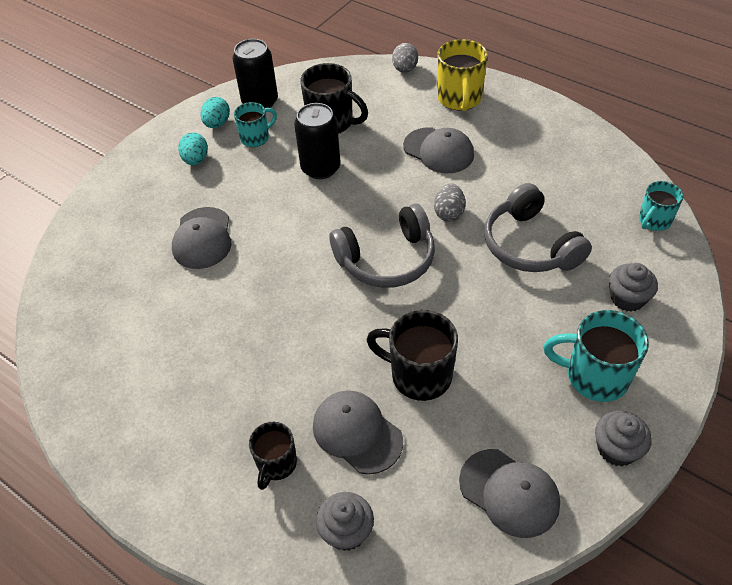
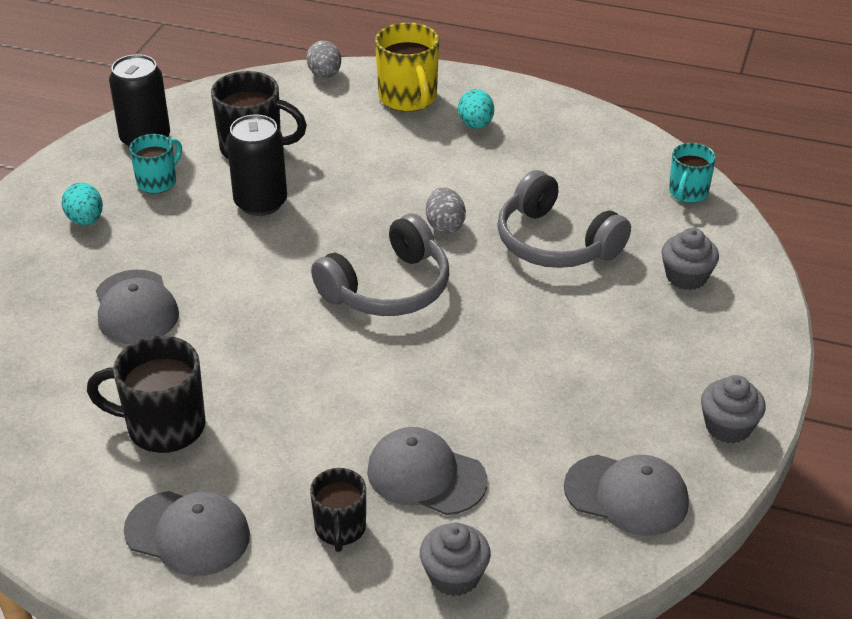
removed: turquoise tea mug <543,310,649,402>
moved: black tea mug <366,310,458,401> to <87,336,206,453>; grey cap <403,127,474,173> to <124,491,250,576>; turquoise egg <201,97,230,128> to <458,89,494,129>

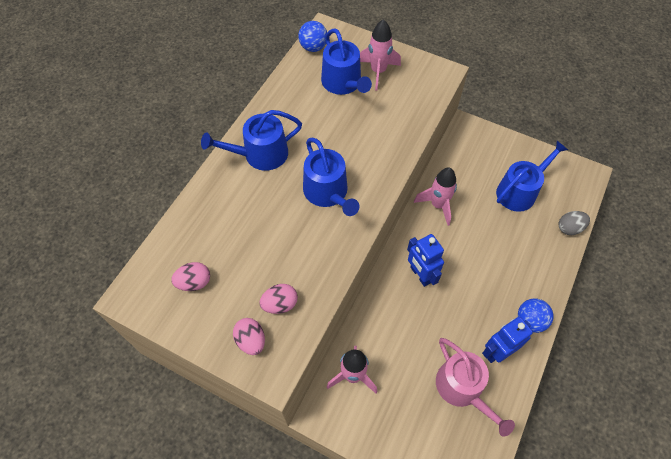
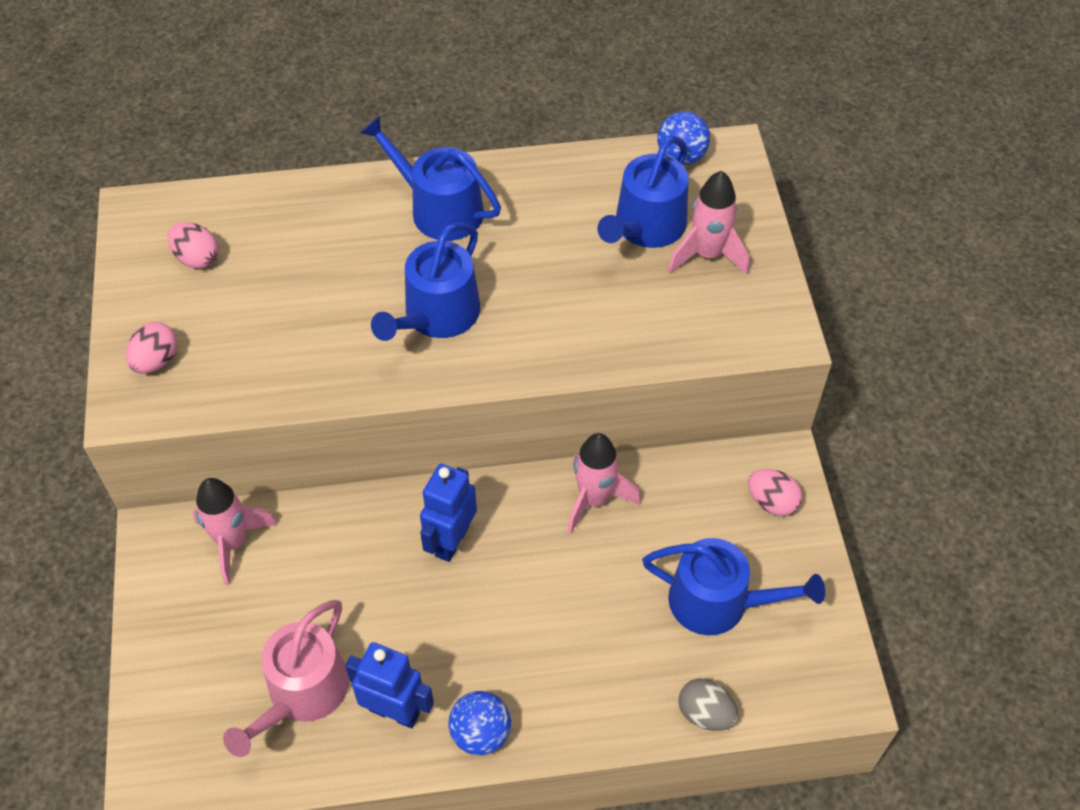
moved: rose-pink egg <259,284,298,314> to <748,469,802,516>

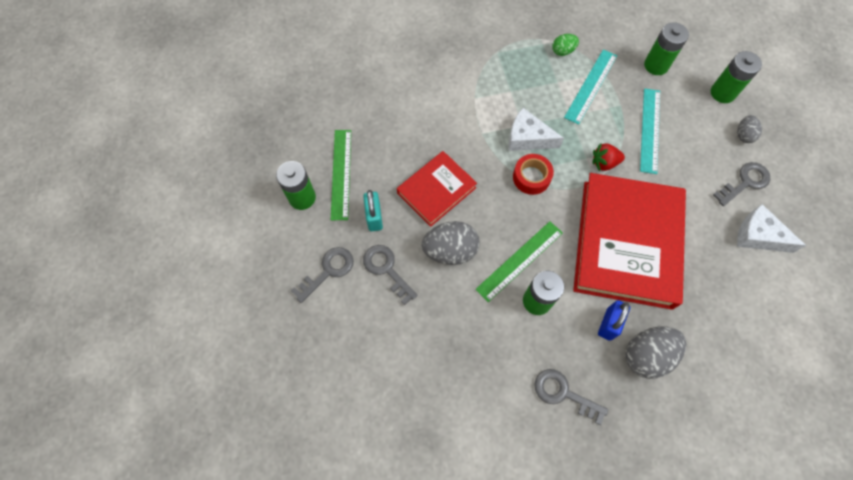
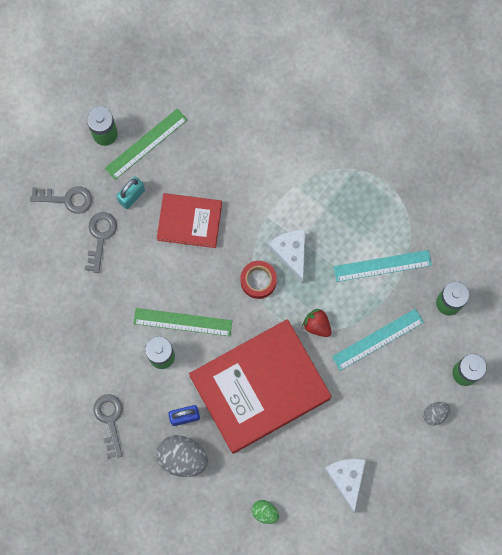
removed: grey egg <422,221,480,265>; grey door key <713,162,770,206>
moved: emerald egg <552,34,579,56> to <252,500,279,524>

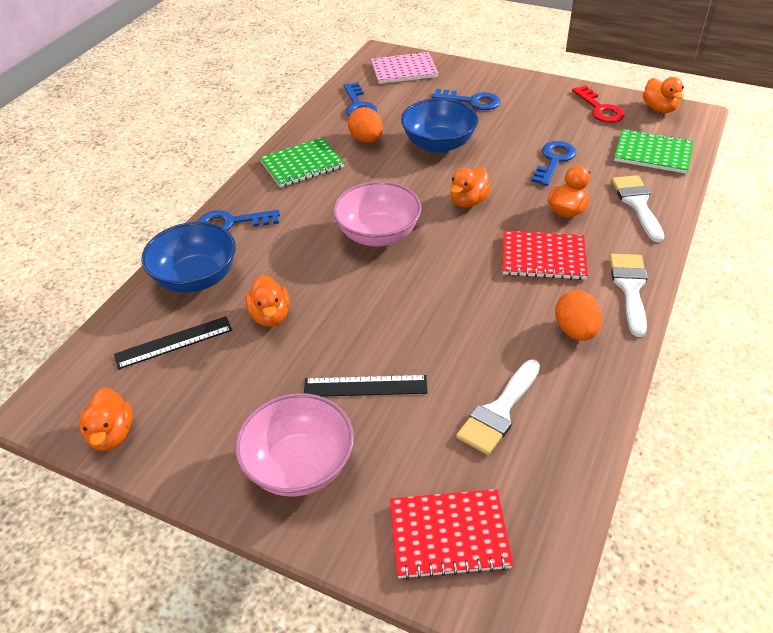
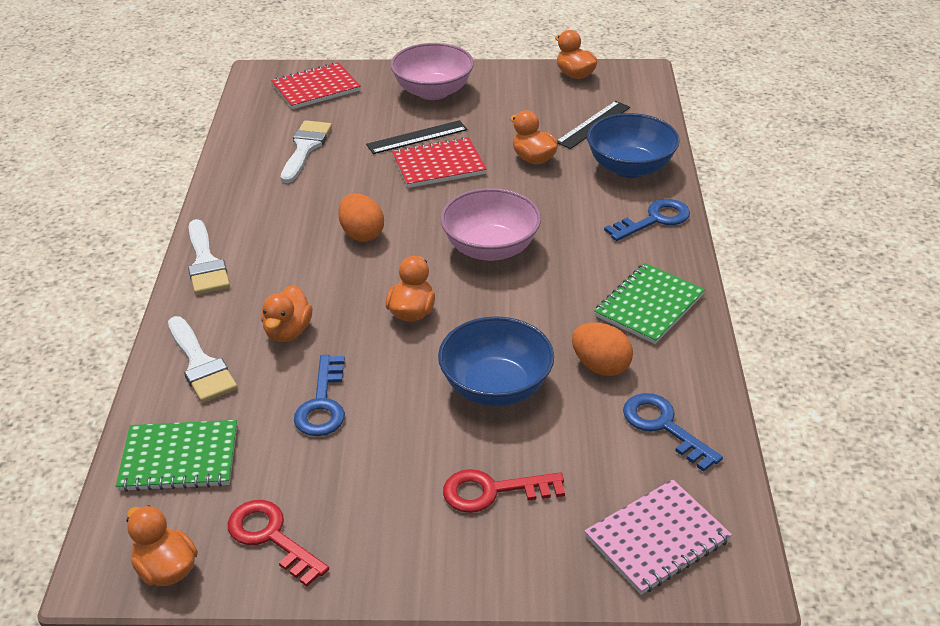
moved: orange-coloured egg <555,290,602,341> to <338,193,384,242>; scarlet exercise book <503,231,588,280> to <392,137,487,188>
recoloured: royal blue door key <432,89,500,110> to scarlet door key <443,469,565,513>

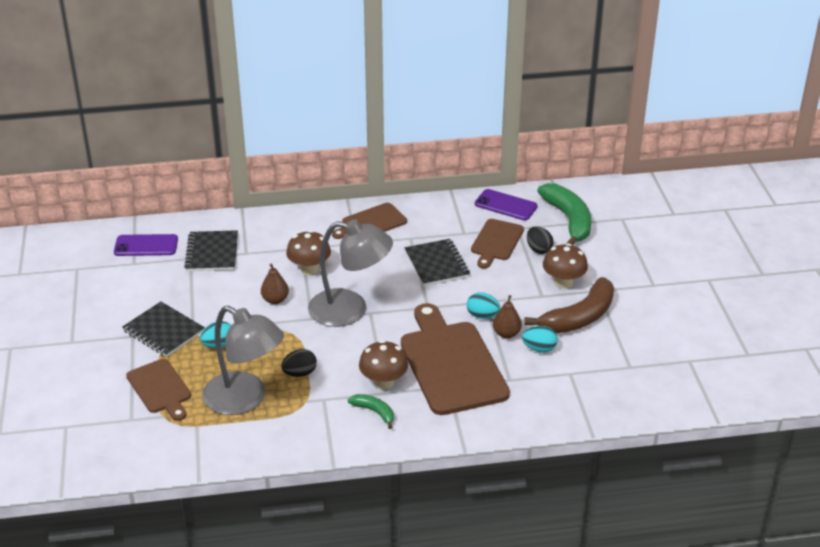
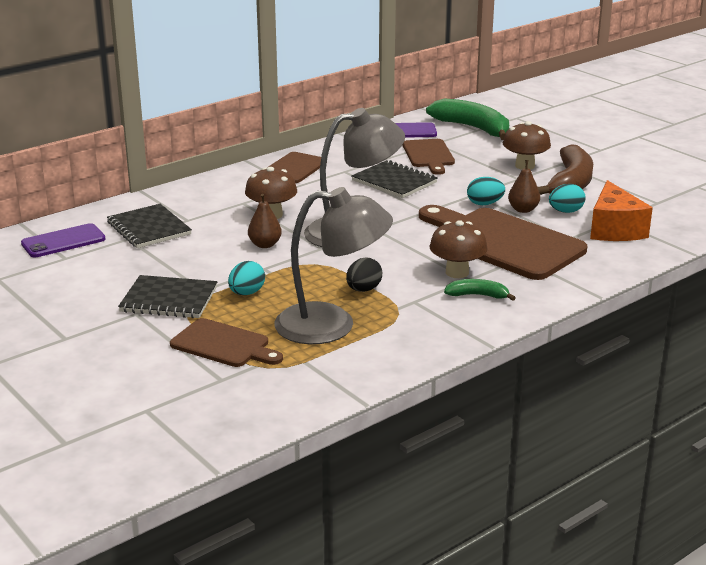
removed: black egg <527,226,554,254>
added: orange-coloured piece of cheese <590,180,653,241>

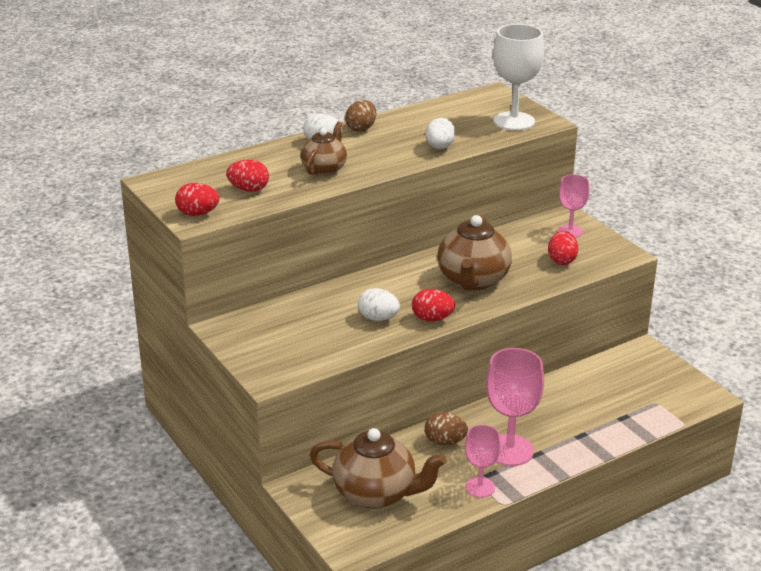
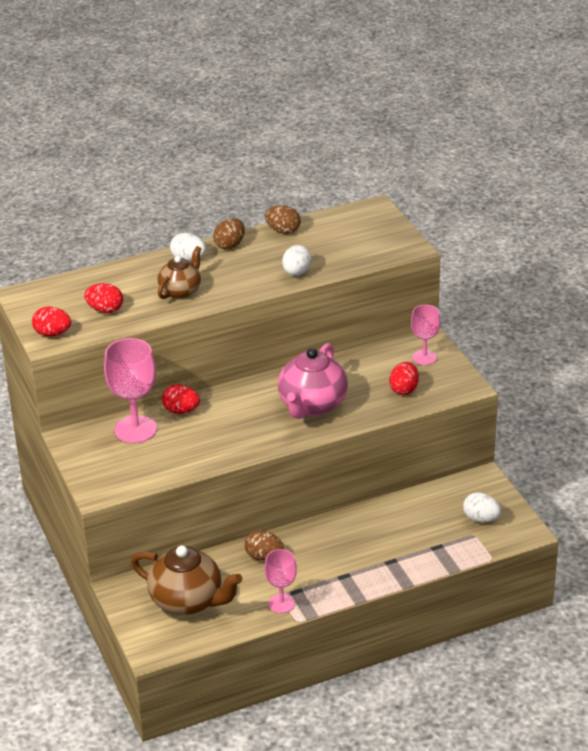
removed: white chalice <493,24,544,131>
added: russet egg <265,205,301,234>
moved: rose-pink chalice <486,348,544,466> to <104,338,157,443>; scarlet egg <412,289,455,321> to <162,384,200,414>; white egg <358,288,400,321> to <463,492,501,522>
recoloured: russet teapot <437,215,512,290> to rose-pink teapot <278,343,348,419>

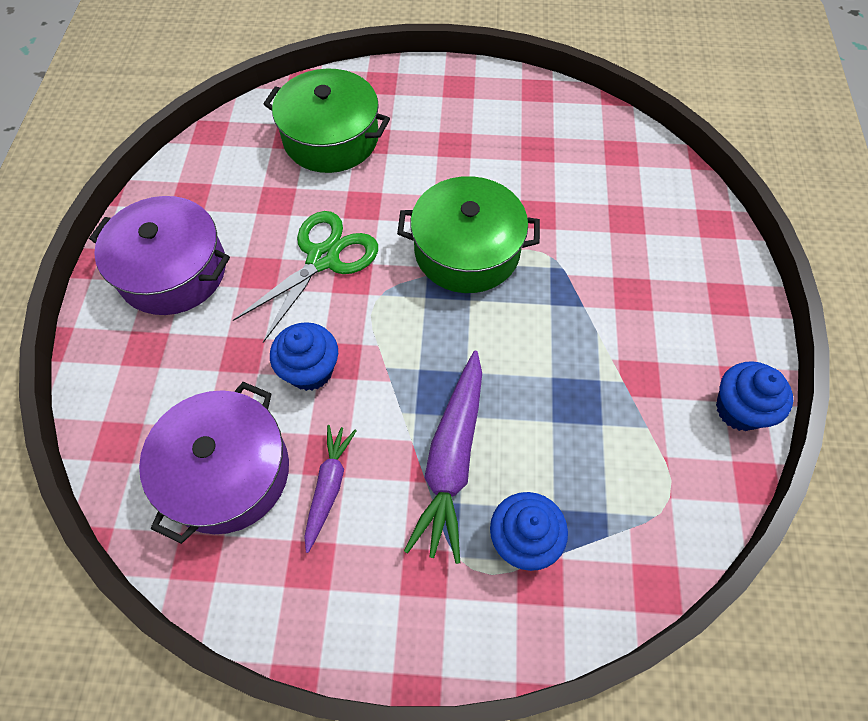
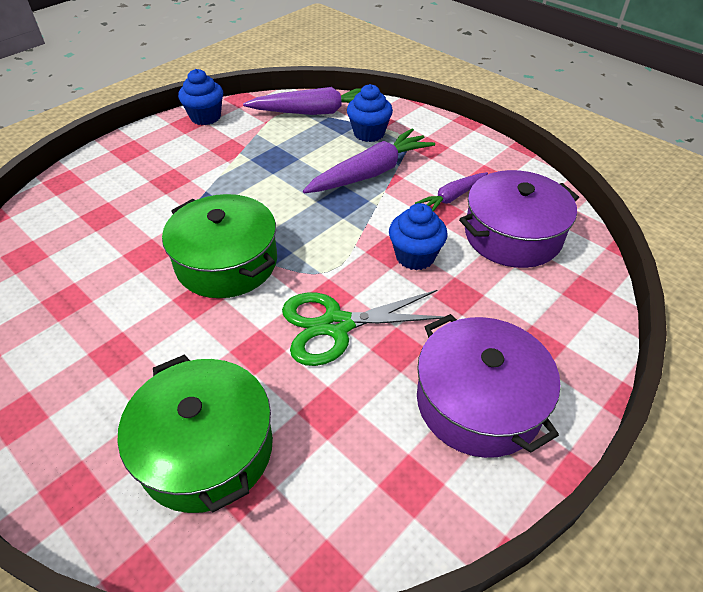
added: purple root vegetable <243,87,361,115>

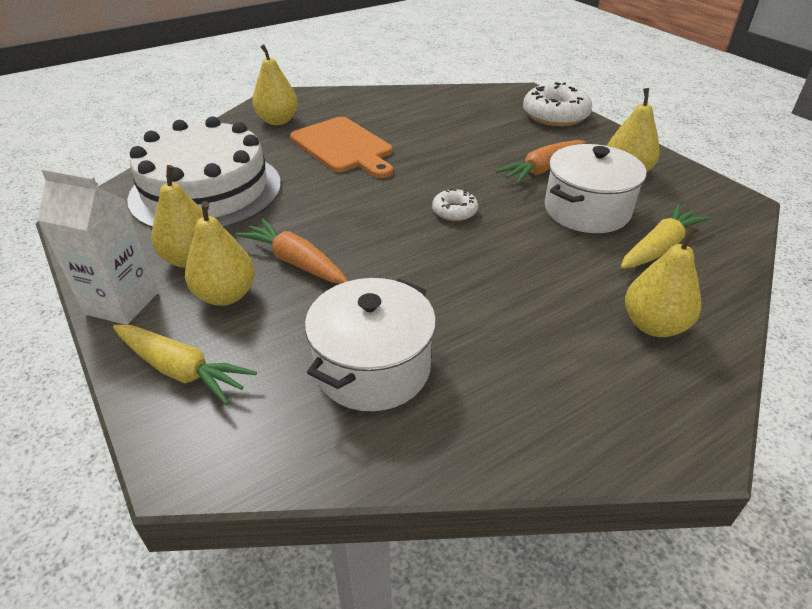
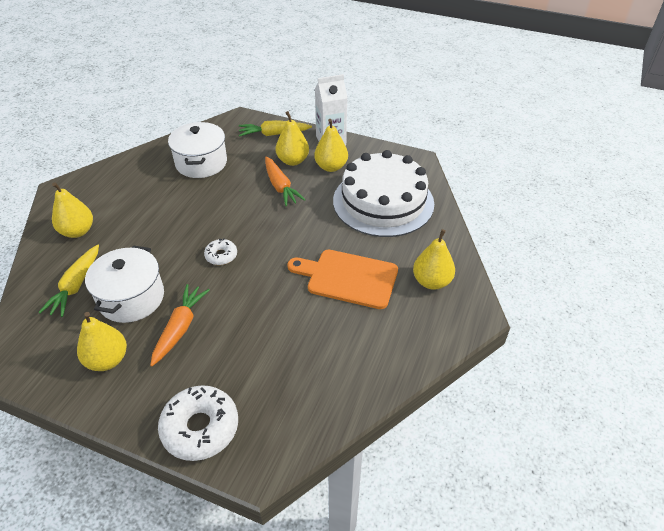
turned: orange-coloured root vegetable <236,218,348,284> = <265,157,306,207> 60 degrees clockwise

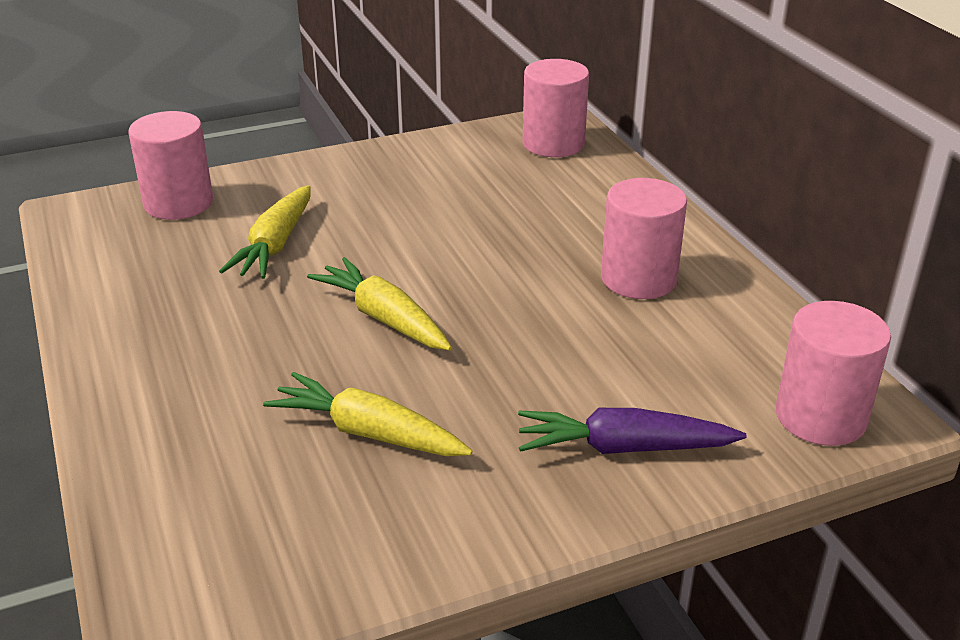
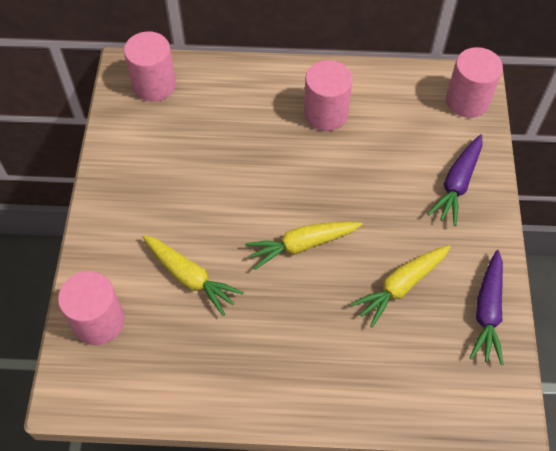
added: purple root vegetable <470,250,504,365>

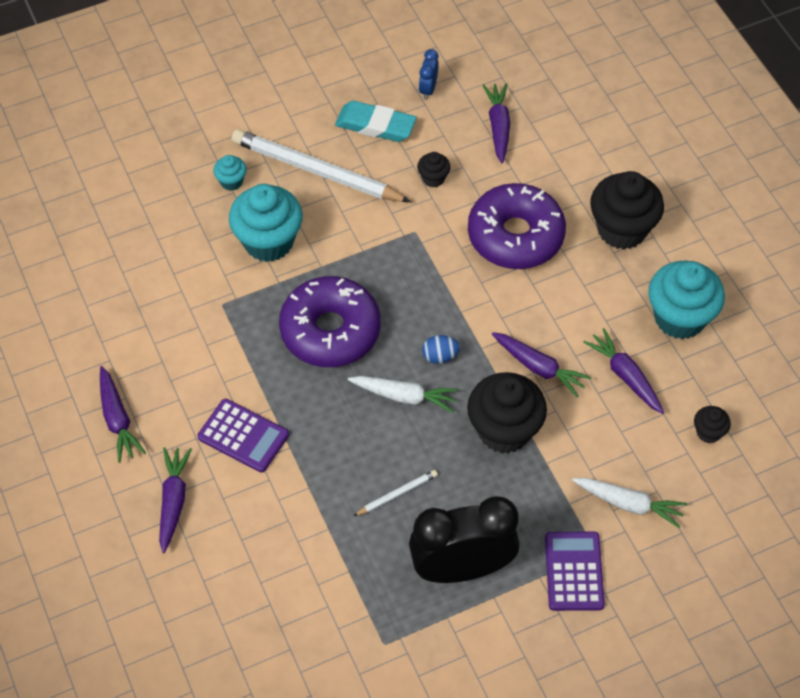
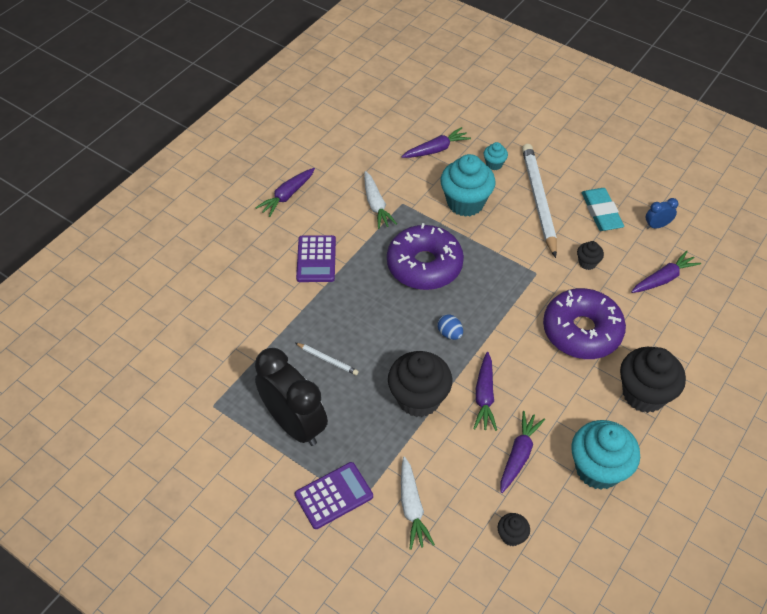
moved: white root vegetable <348,376,459,413> to <364,171,397,229>; purple root vegetable <159,447,192,553> to <401,127,471,158>

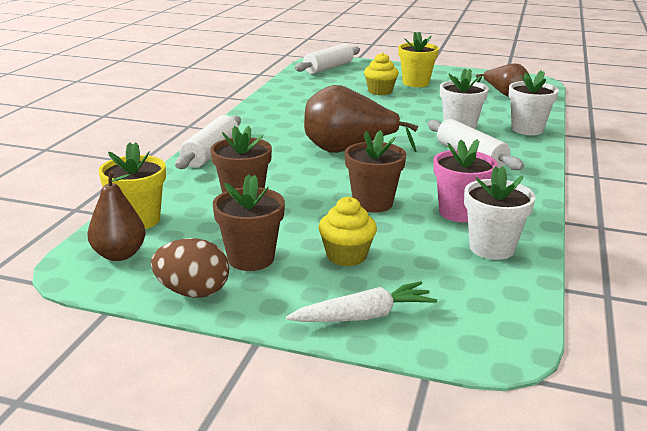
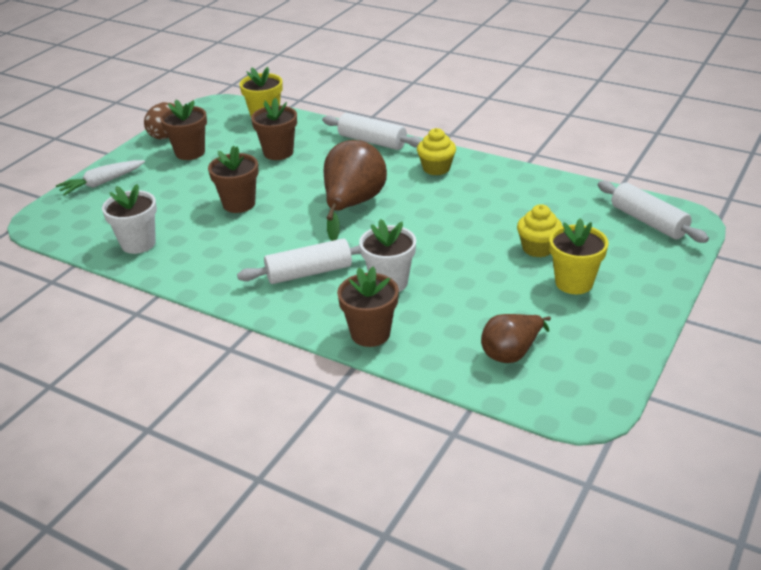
removed: russet pear fruit <88,170,146,261>; rose-pink potted plant <433,139,498,222>
moved: golden muffin <318,196,377,266> to <417,128,456,175>
recoloured: white potted plant <509,70,559,135> to russet potted plant <337,267,399,347>
turned: white root vegetable <286,281,437,322> = <56,160,145,196> 60 degrees clockwise

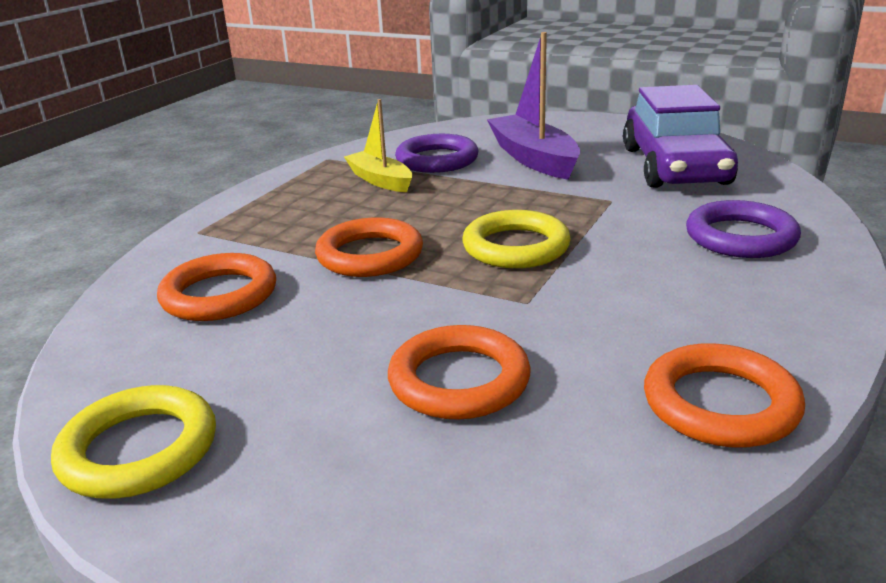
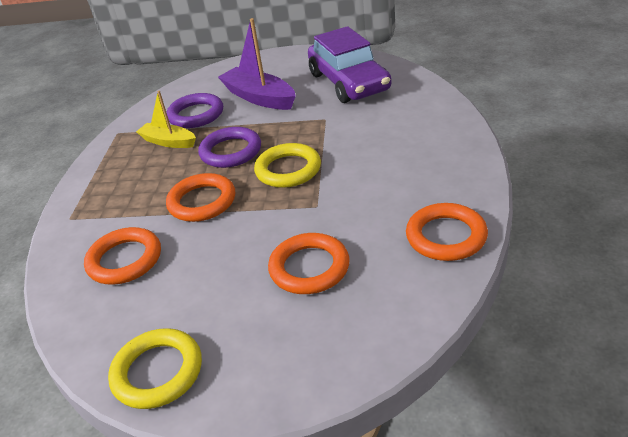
moved: purple torus <686,200,801,258> to <198,127,261,168>

